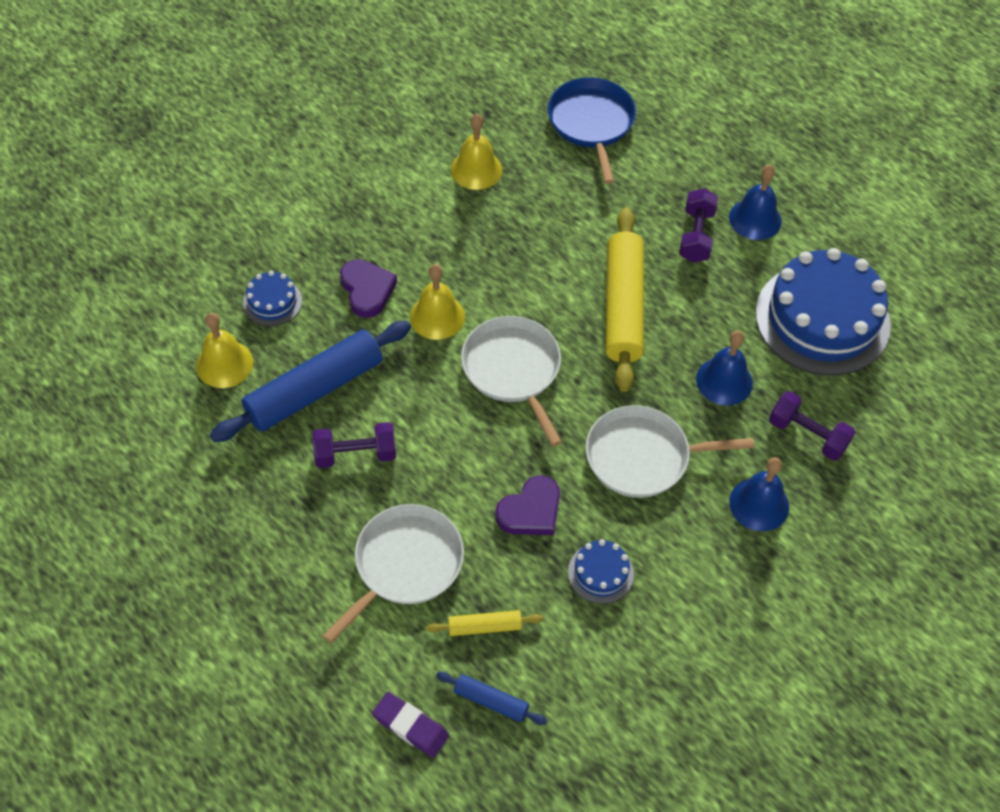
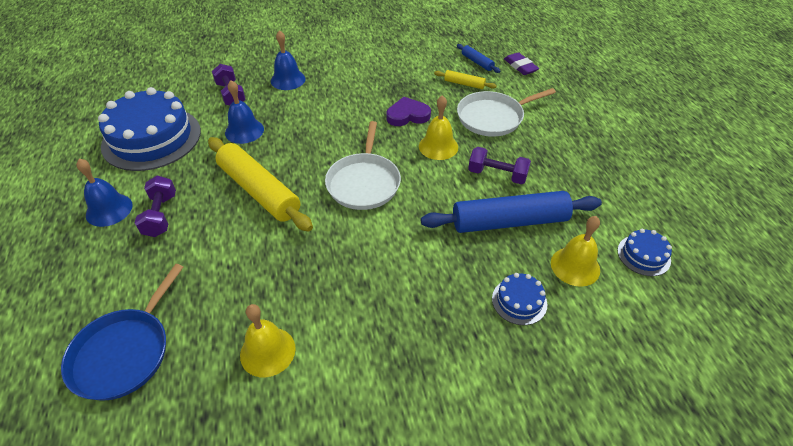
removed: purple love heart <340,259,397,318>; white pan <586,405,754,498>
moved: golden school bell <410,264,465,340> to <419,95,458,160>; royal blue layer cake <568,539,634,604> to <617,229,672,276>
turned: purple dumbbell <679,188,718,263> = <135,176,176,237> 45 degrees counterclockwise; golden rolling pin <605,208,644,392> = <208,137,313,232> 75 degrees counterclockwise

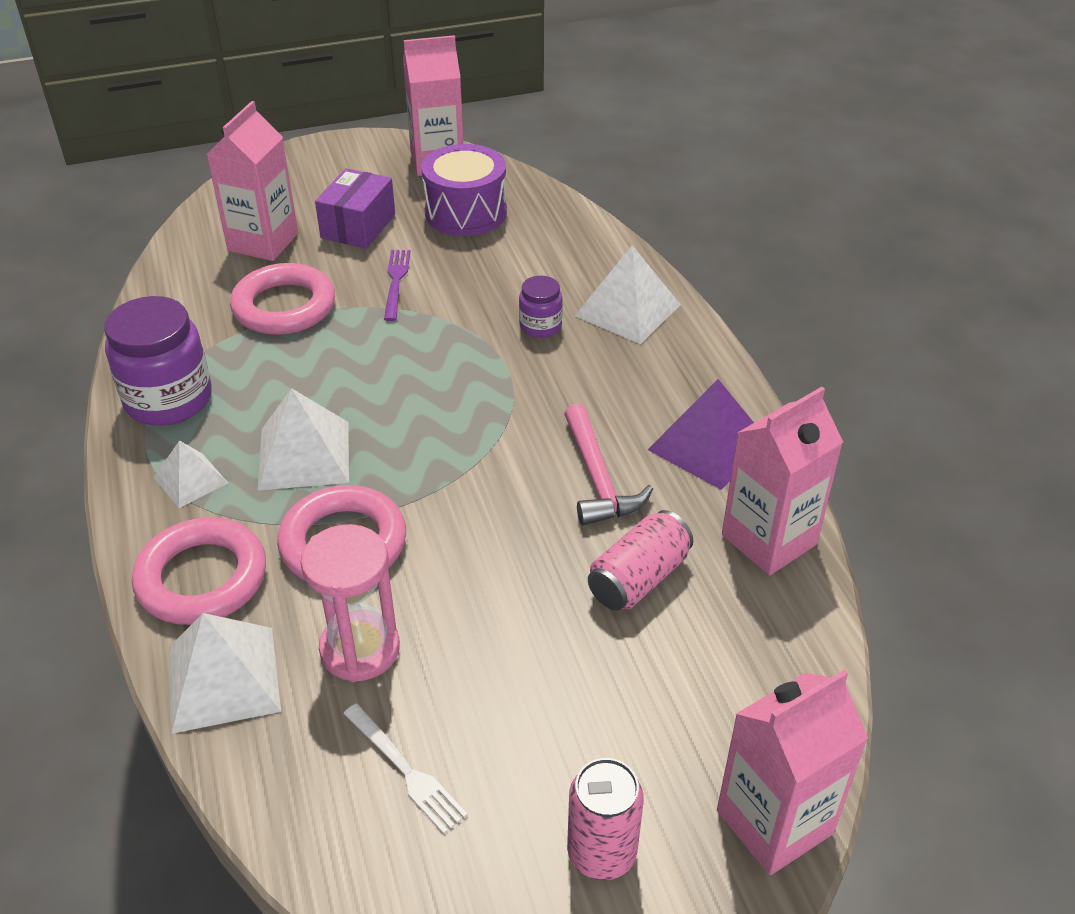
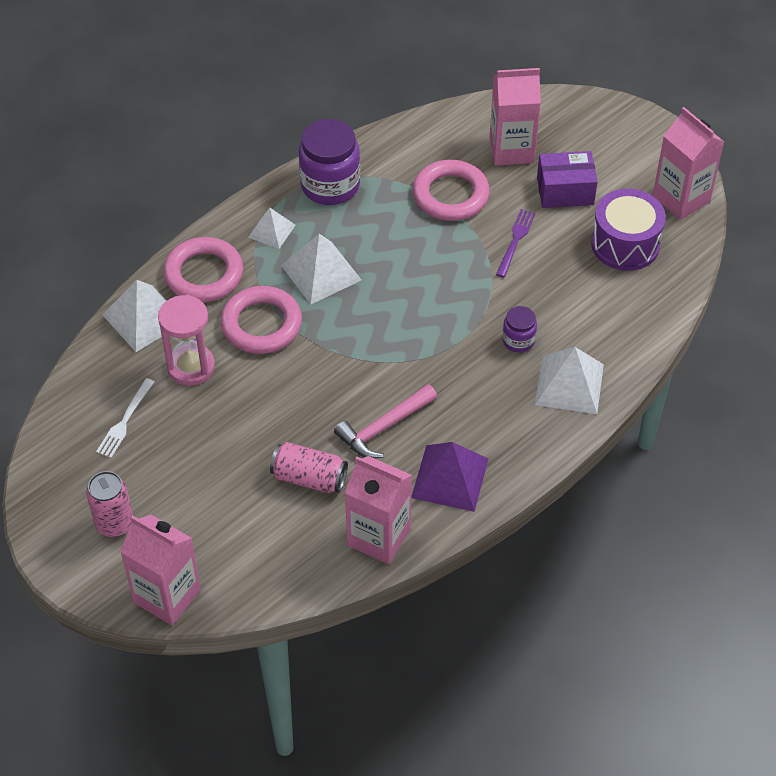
turned: purple fork <384,250,411,321> = <496,209,536,278> 45 degrees counterclockwise

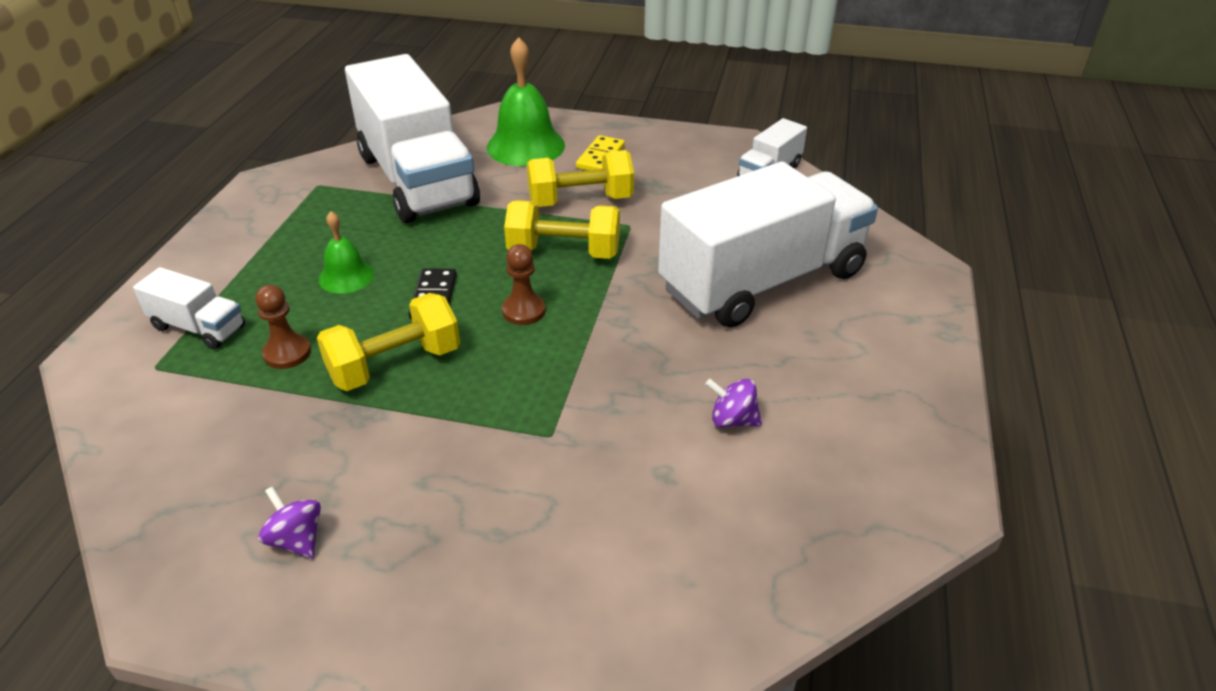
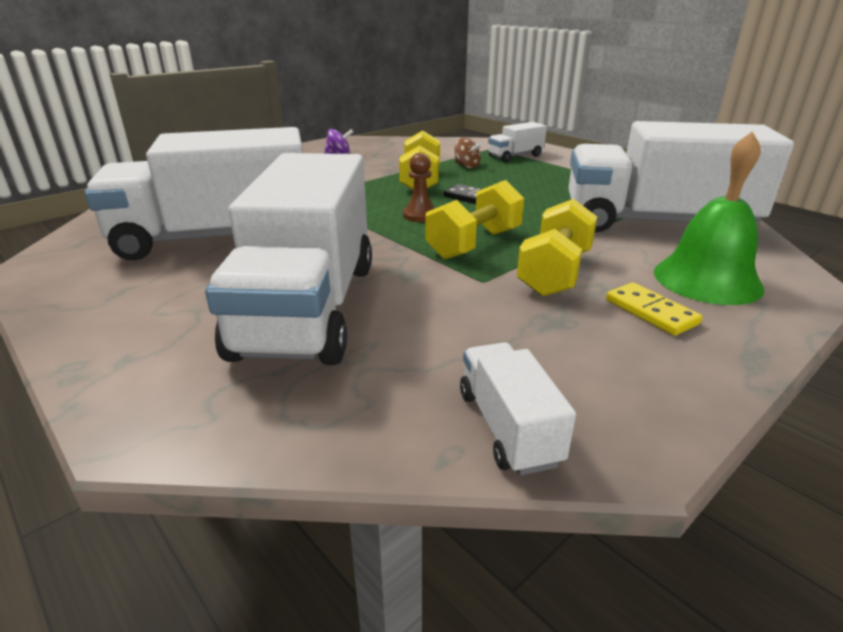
removed: emerald school bell <319,211,374,294>
replaced: purple toy top <706,379,762,427> to white lorry <84,127,303,260>; russet pawn <255,285,311,369> to russet toy top <455,138,482,168>

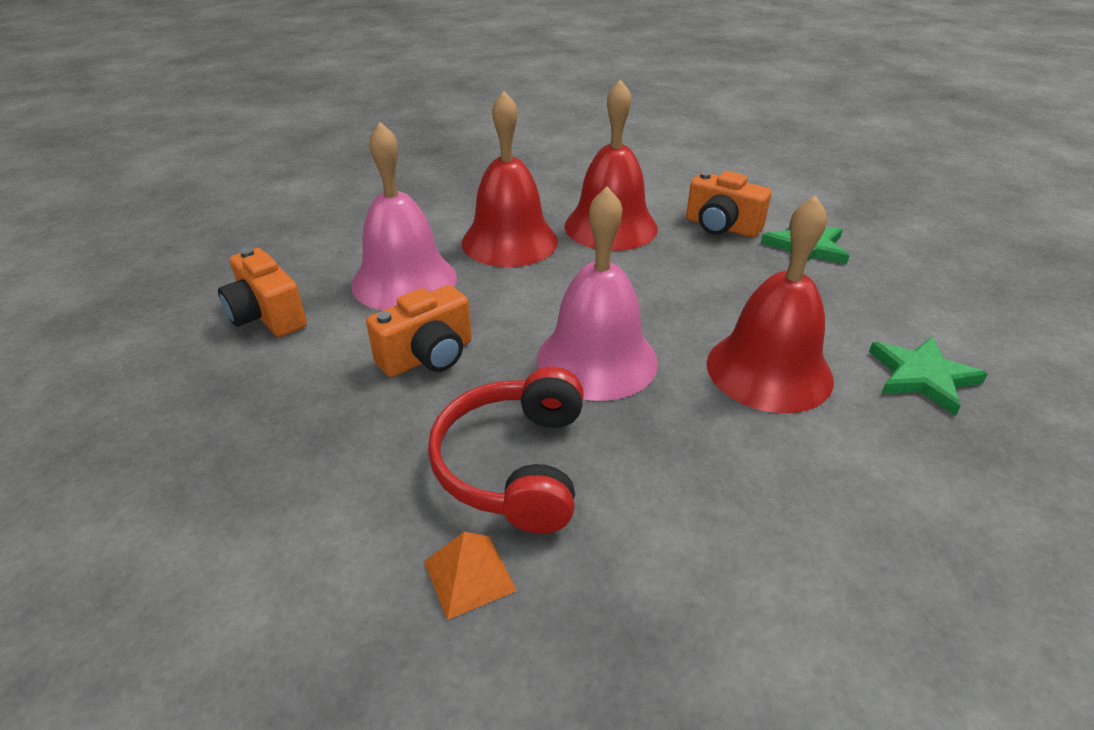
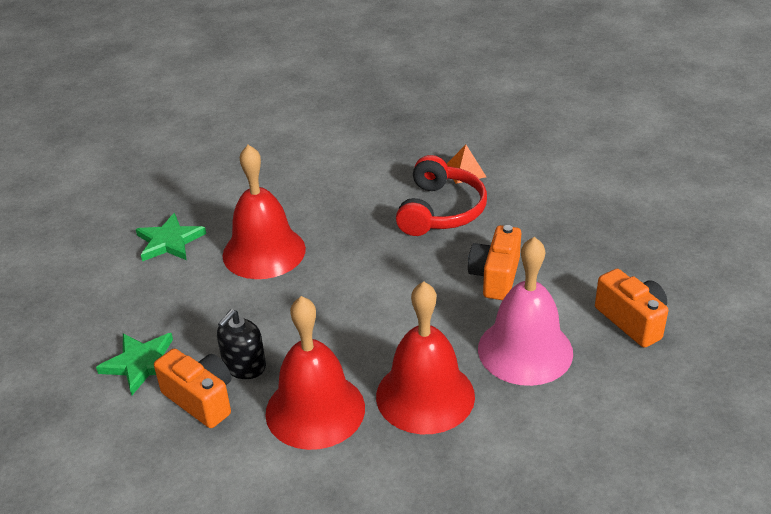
removed: rose-pink school bell <537,186,658,401>
added: black soap pump <217,309,266,379>
turned: orange-coloured photo camera <366,285,472,377> = <468,225,521,300> 45 degrees counterclockwise

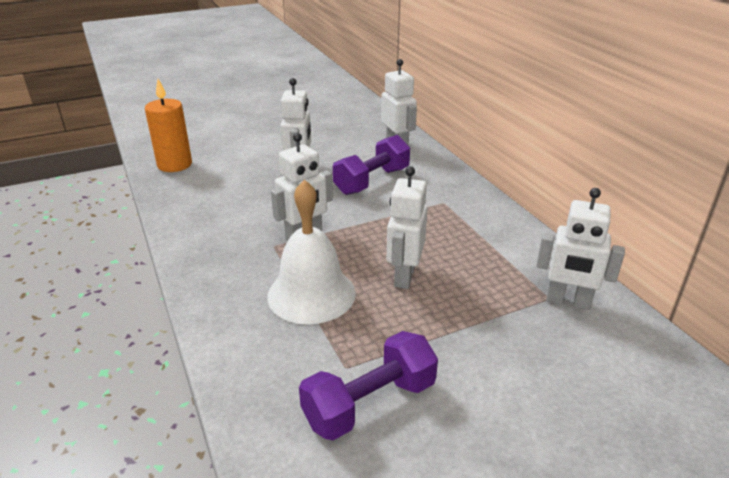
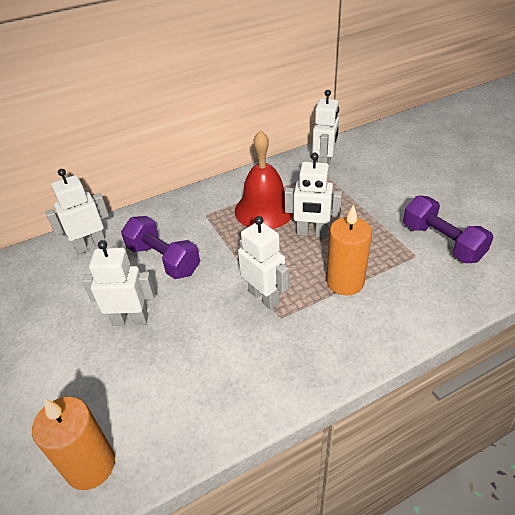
added: scarlet school bell <235,130,294,229>
replaced: white school bell <267,179,356,324> to orange-coloured candle <326,204,372,295>

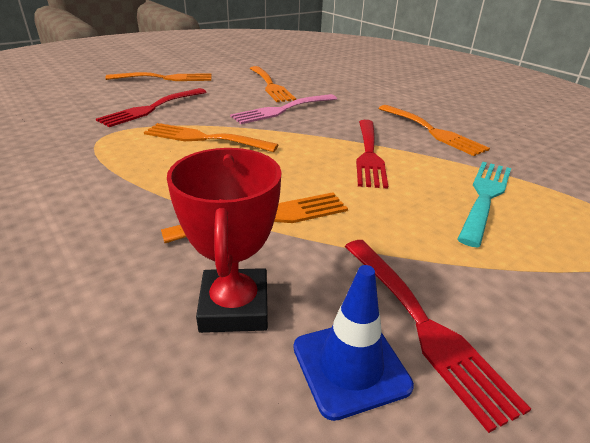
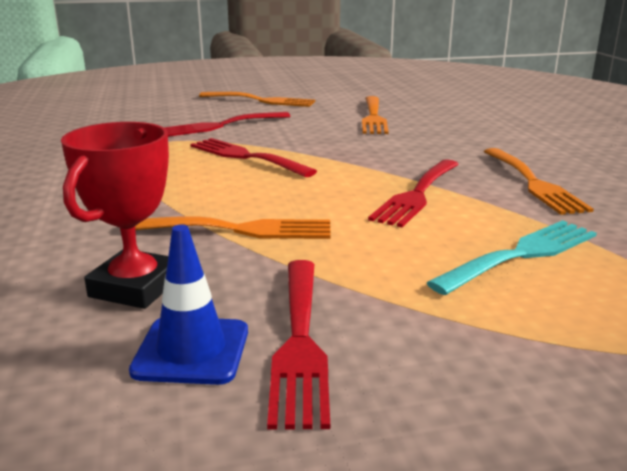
removed: rose-pink fork <230,94,337,124>
recoloured: orange-coloured fork <144,123,278,152> to scarlet fork <190,138,317,177>

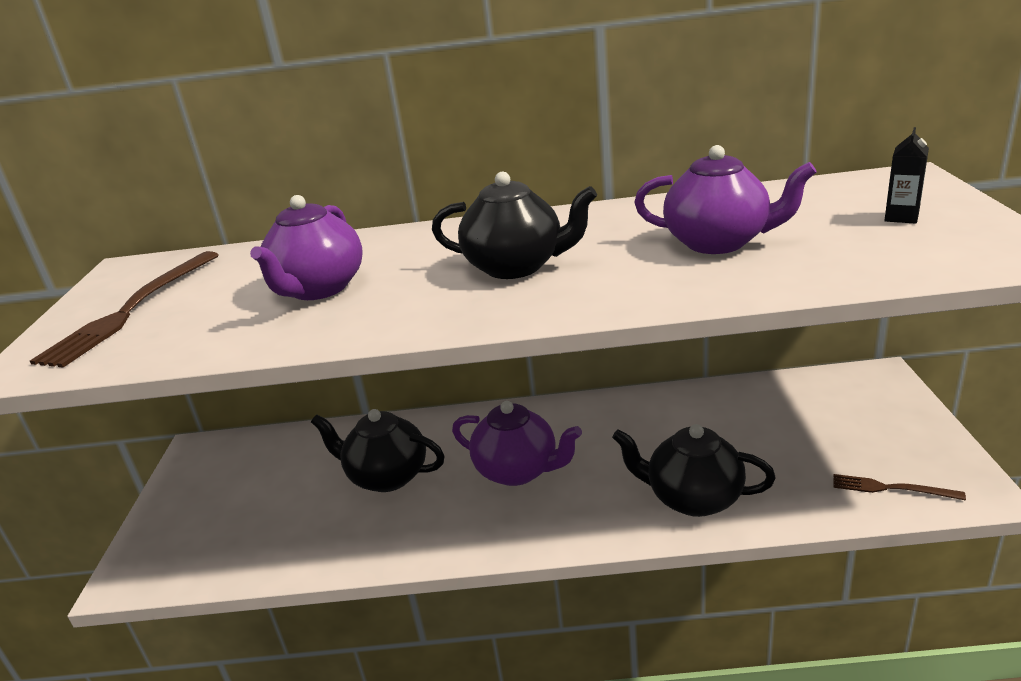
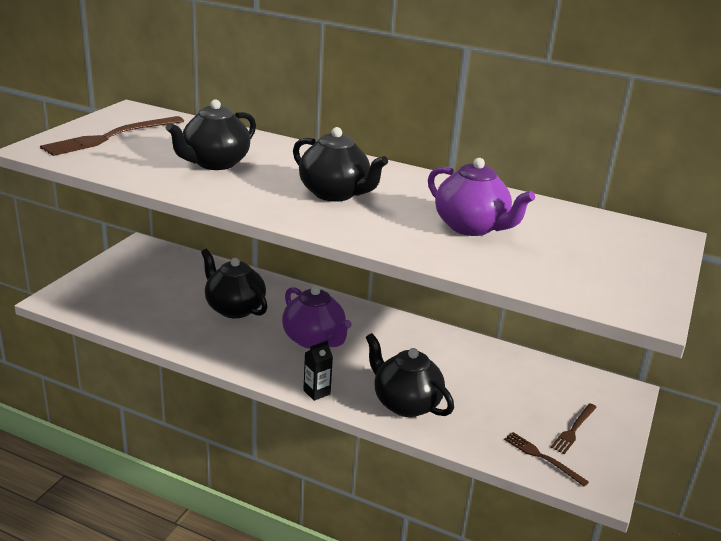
added: russet fork <550,403,597,454>
moved: black carton <884,127,929,224> to <303,340,333,401>
recoloured: purple teapot <250,195,363,300> to black teapot <166,99,256,170>

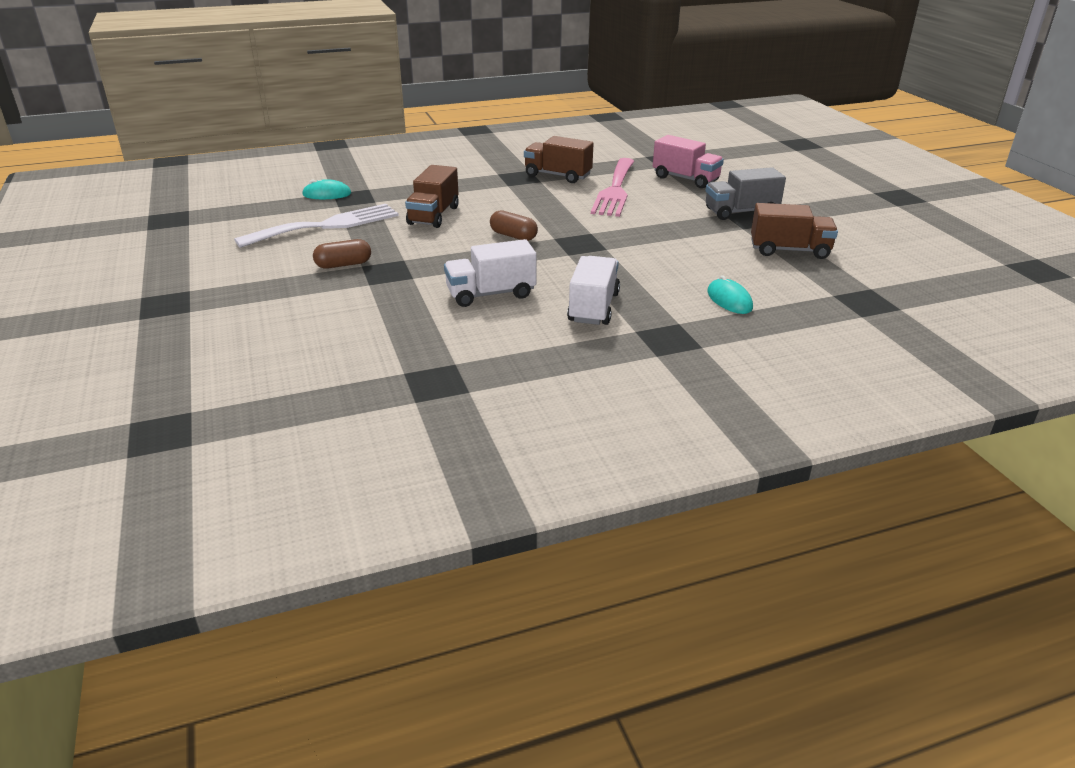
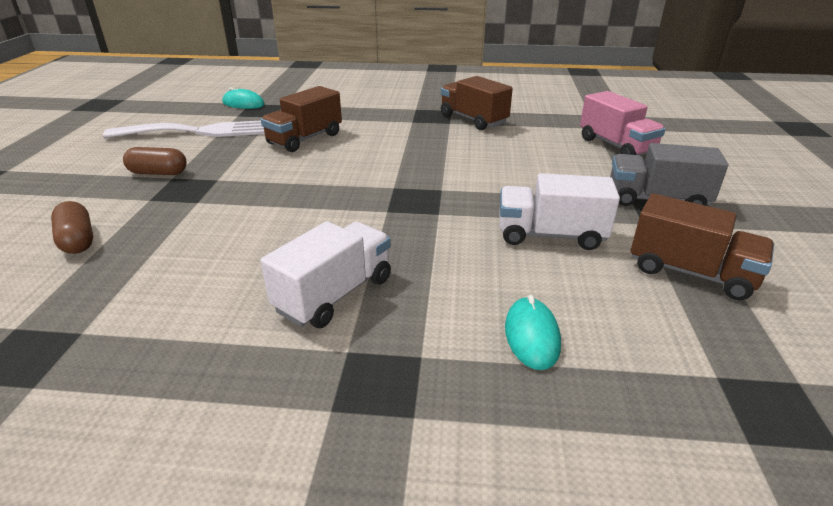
removed: rose-pink fork <591,158,634,217>
moved: russet pill shape <490,210,538,241> to <51,201,93,254>; white lorry <444,239,537,307> to <499,173,620,250>

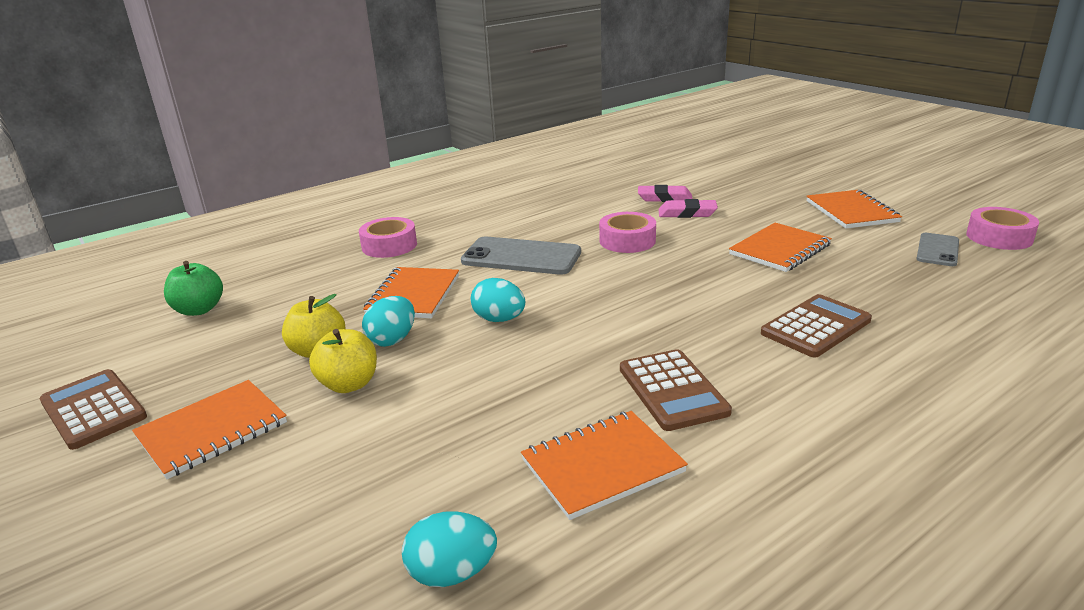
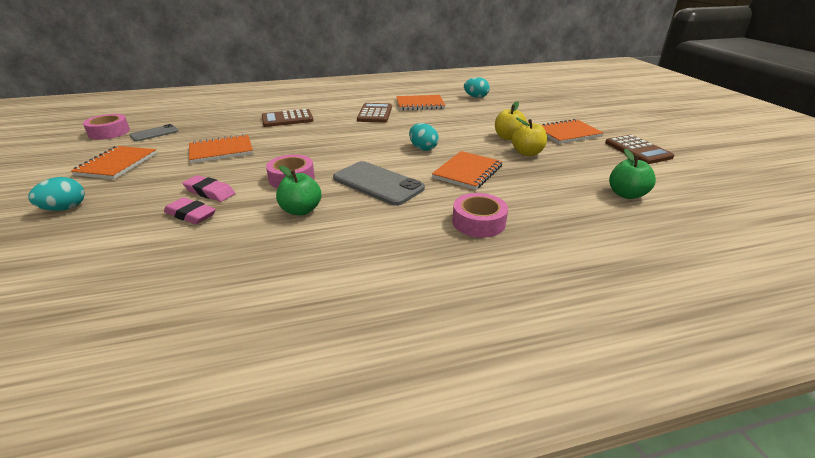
added: emerald apple fruit <276,165,321,216>
moved: turquoise egg <362,296,415,347> to <28,177,85,211>

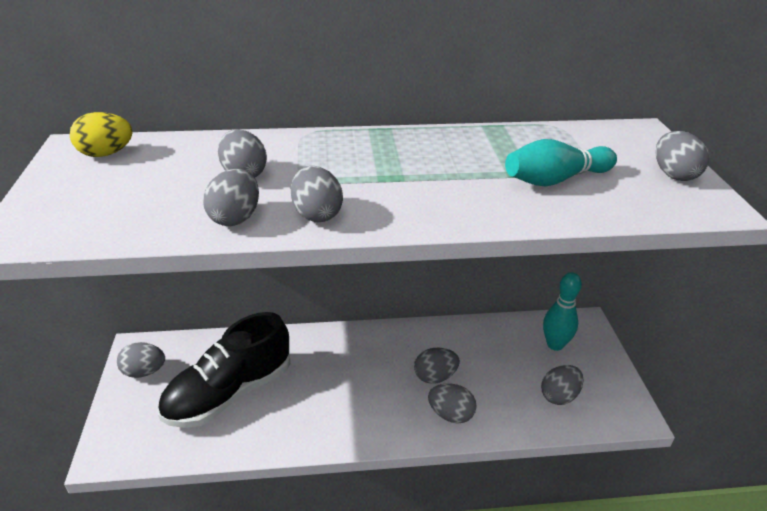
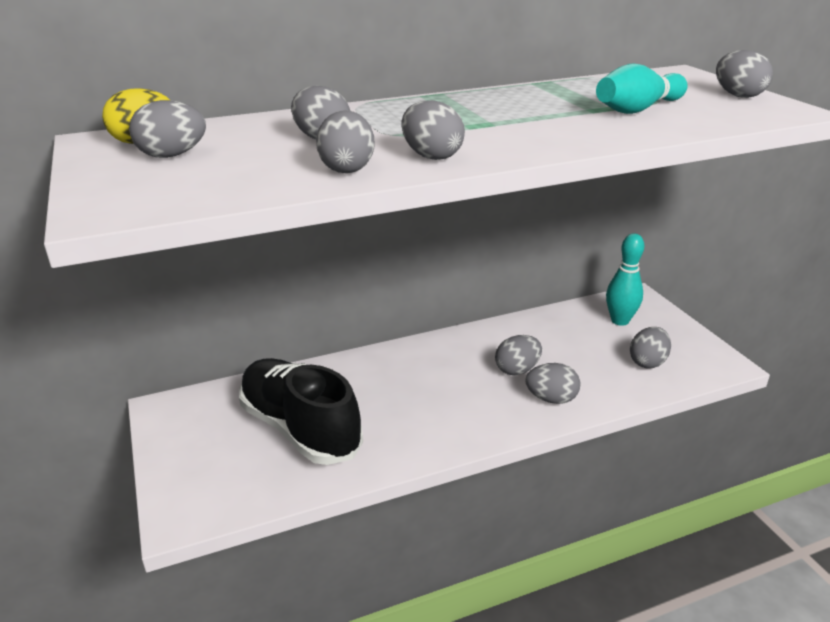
moved: grey egg <117,342,165,378> to <129,100,206,158>
turned: black lace-up shoe <158,312,291,428> = <239,358,363,465> 105 degrees clockwise

